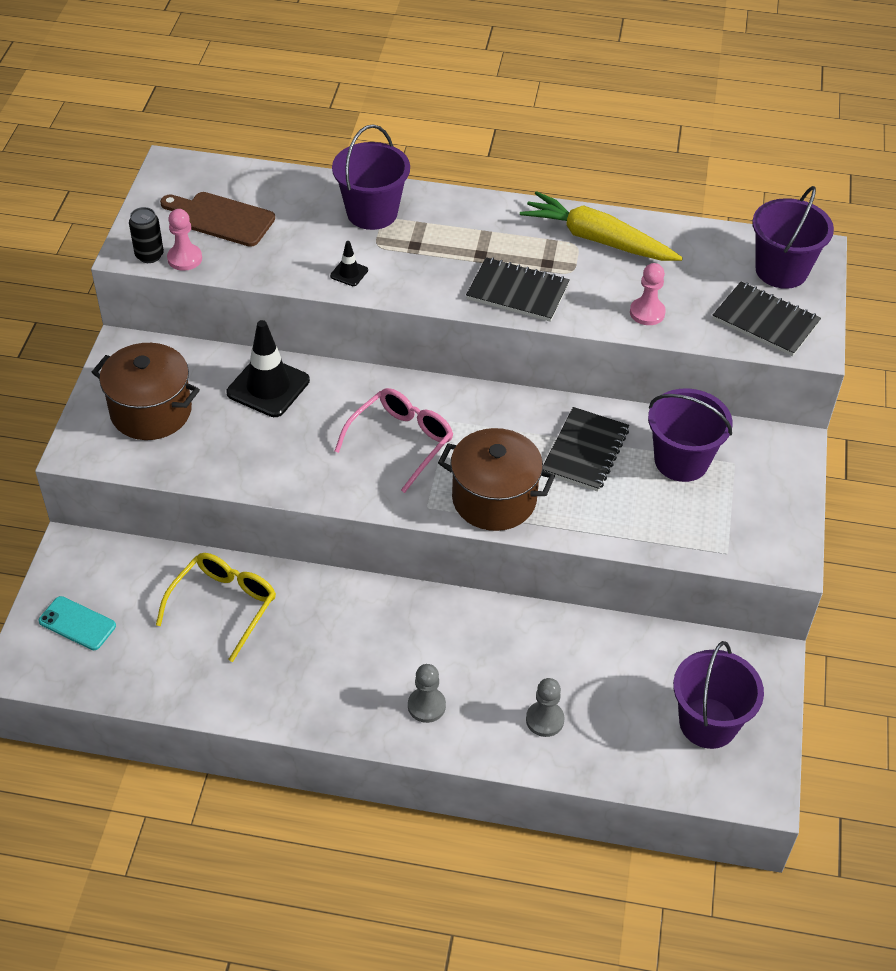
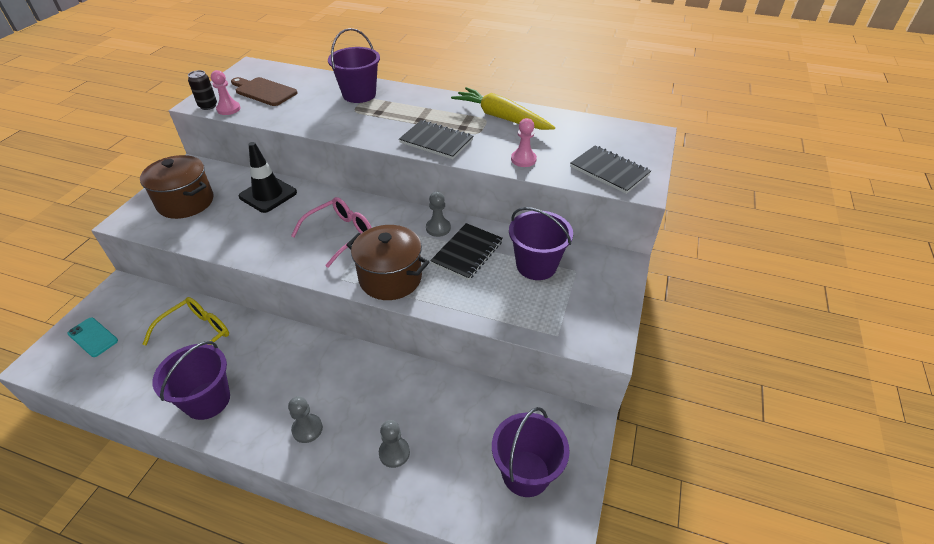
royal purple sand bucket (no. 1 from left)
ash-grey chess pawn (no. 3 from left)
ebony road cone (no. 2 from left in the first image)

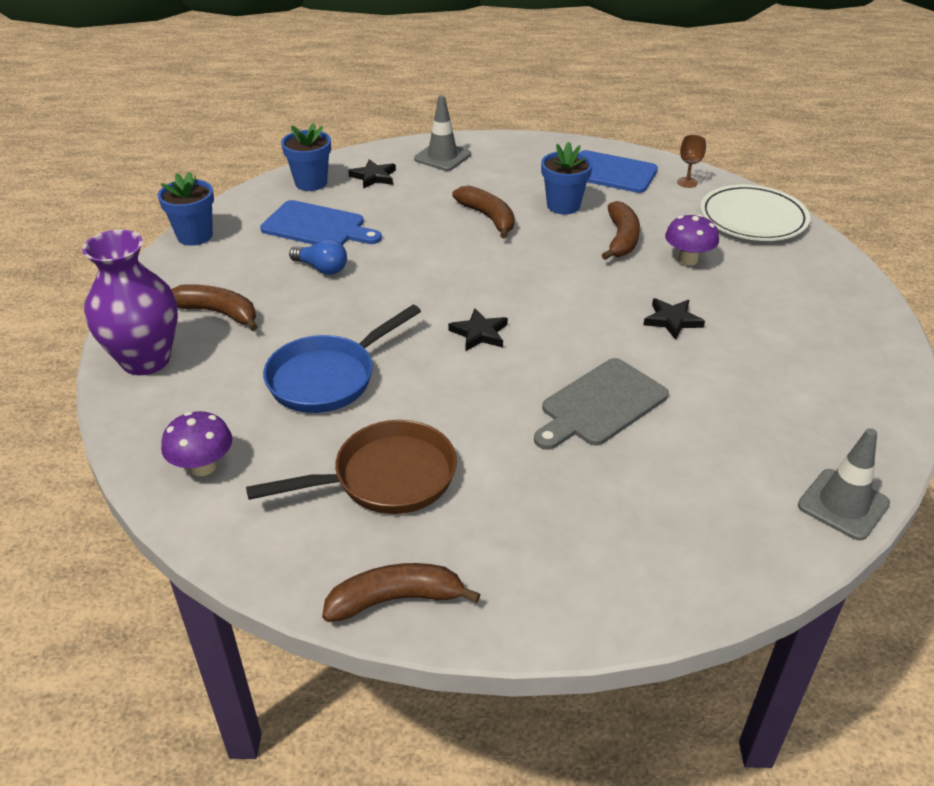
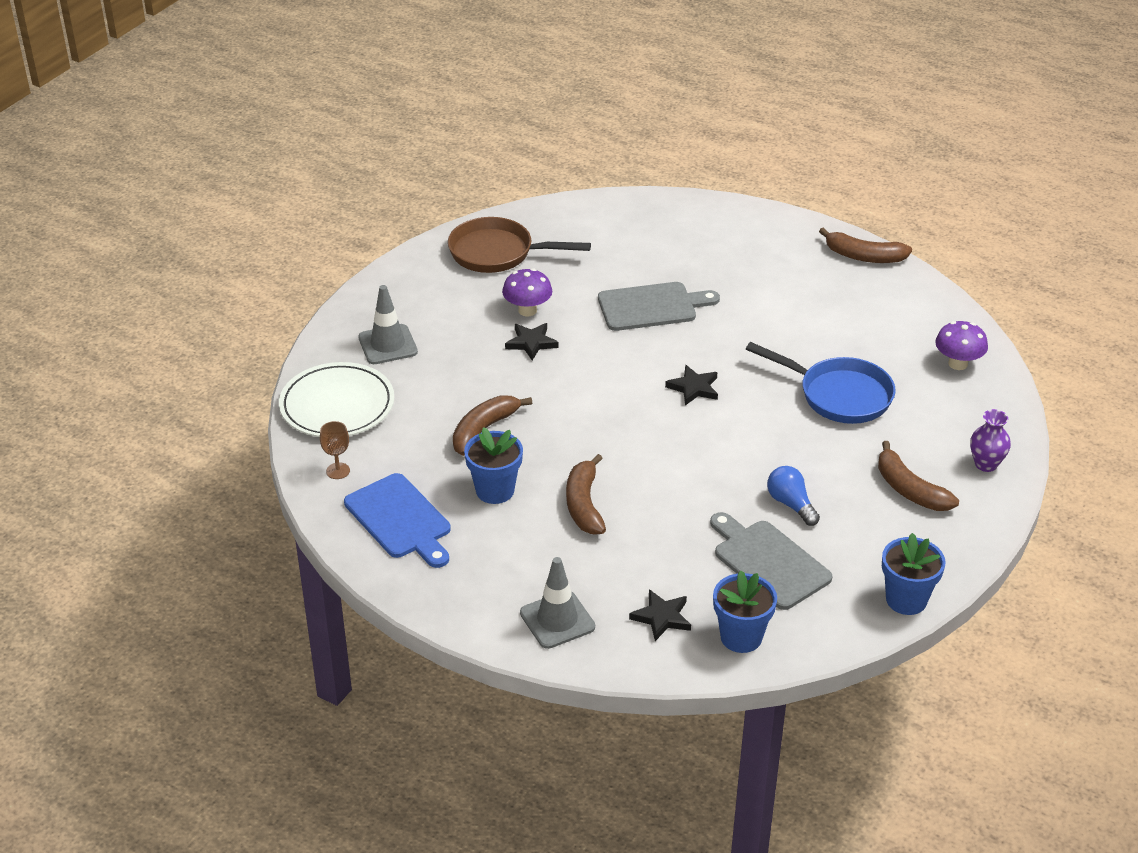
ash-grey road cone (no. 1 from left)
russet pan
royal purple toadstool (no. 1 from left)
ash-grey bread board (no. 2 from left)
blue pan
royal purple tall vase

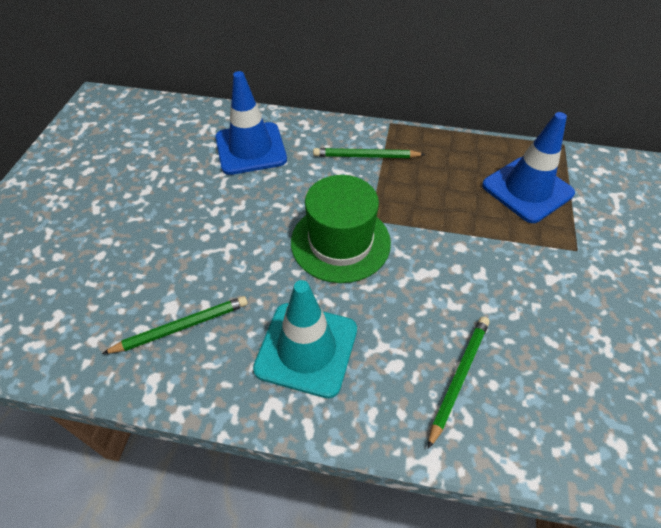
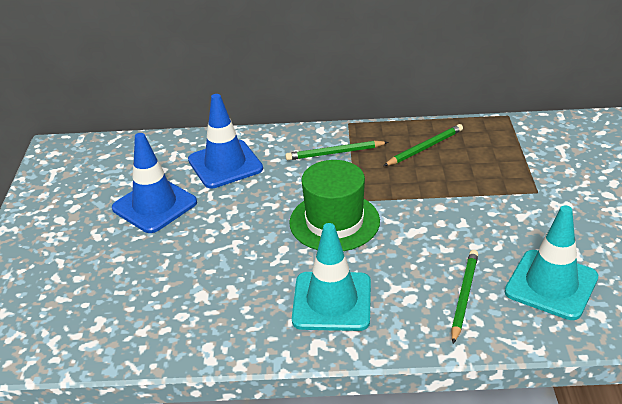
blue road cone (no. 1 from left)
leaf-green wooden pencil (no. 2 from left)
aqua road cone (no. 2 from left)

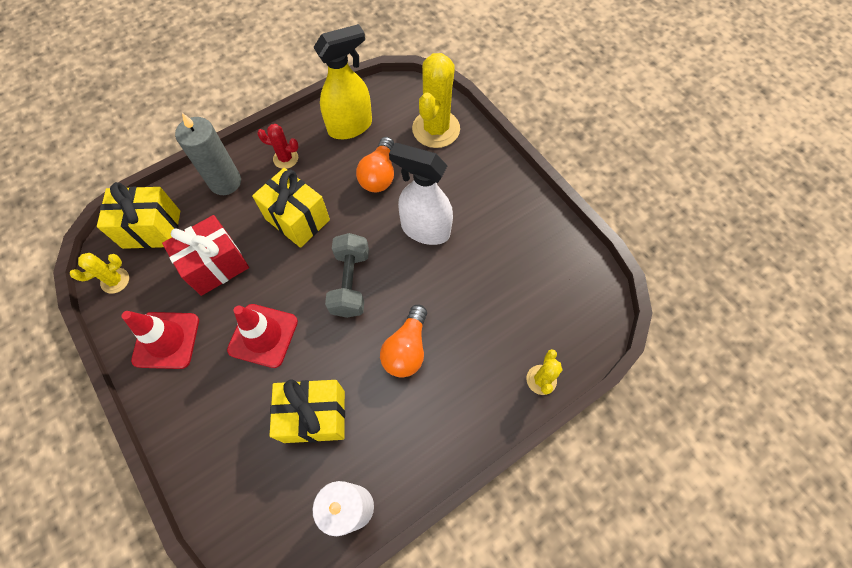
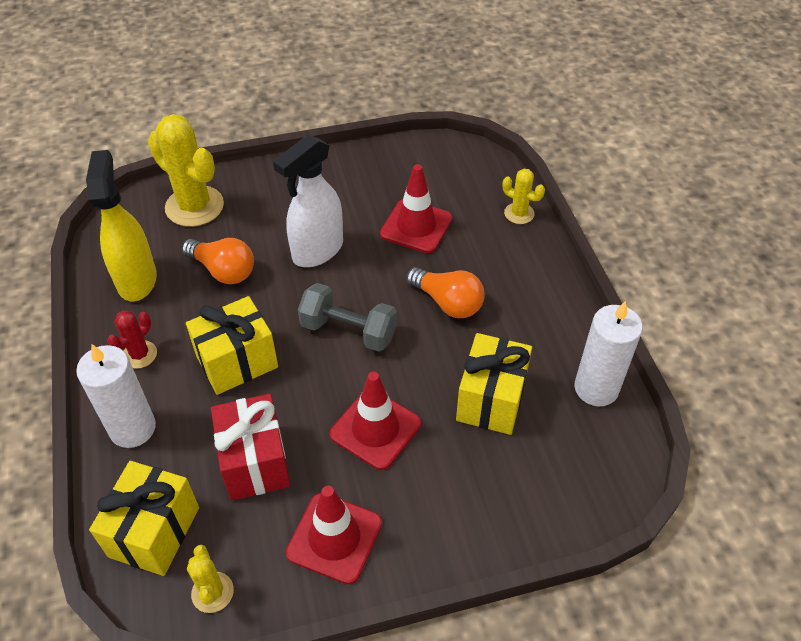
pure white candle (no. 1 from left)
red road cone (no. 3 from left)

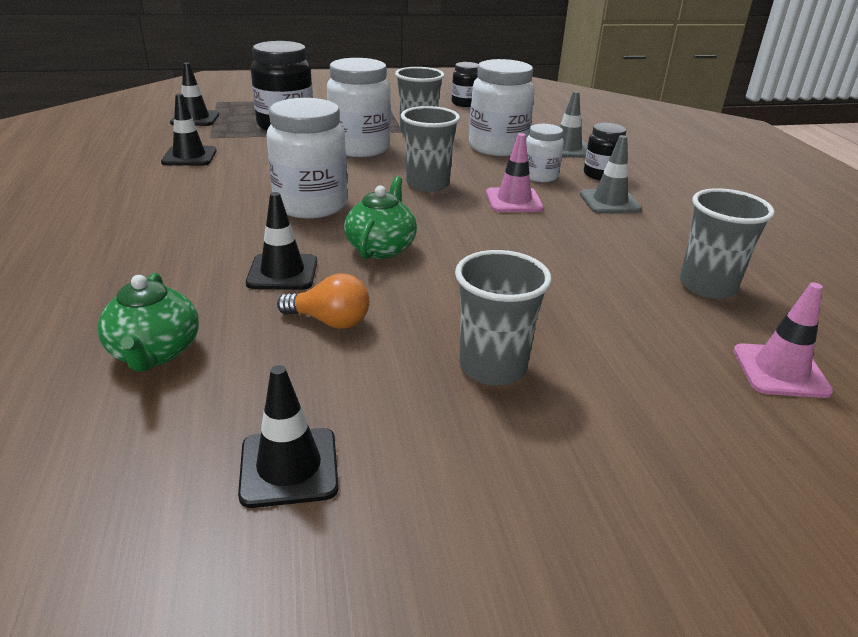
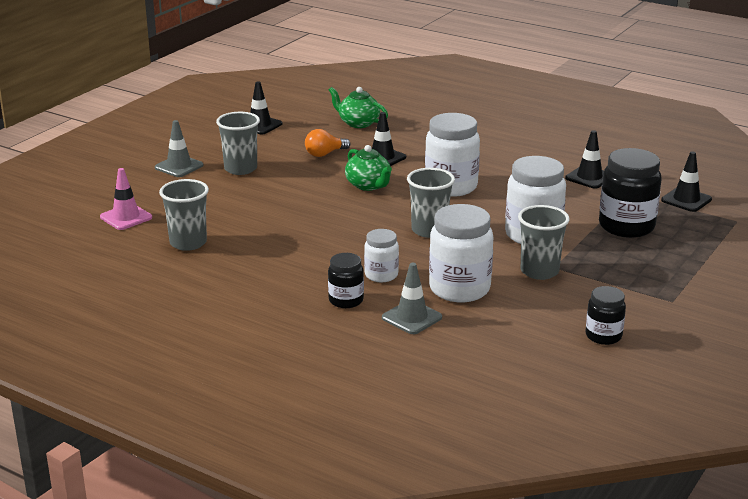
ash-grey road cone (no. 1 from left)
pink road cone (no. 1 from left in the first image)

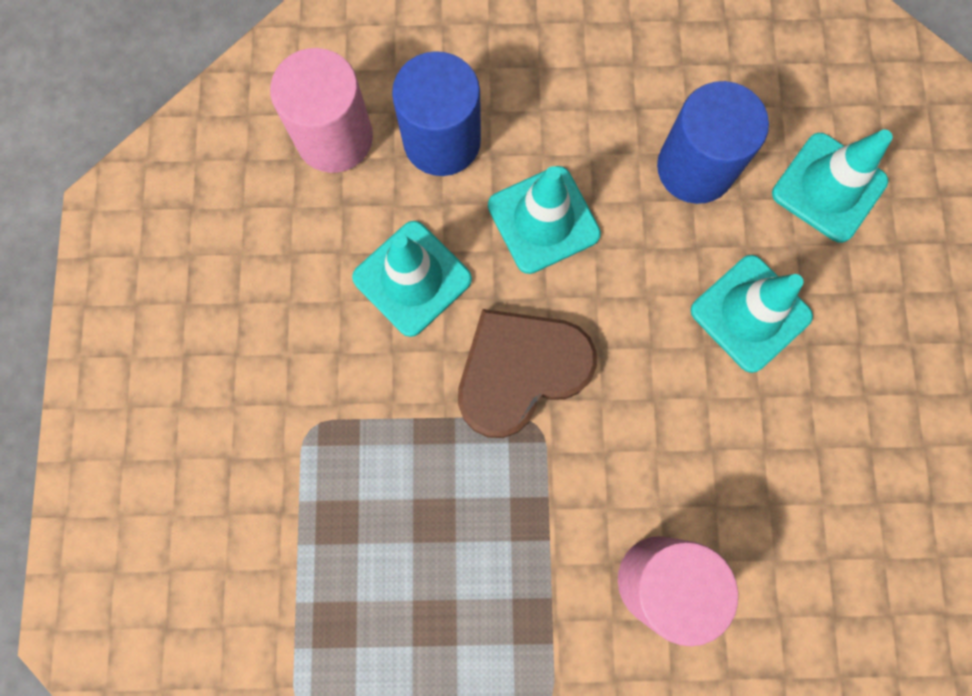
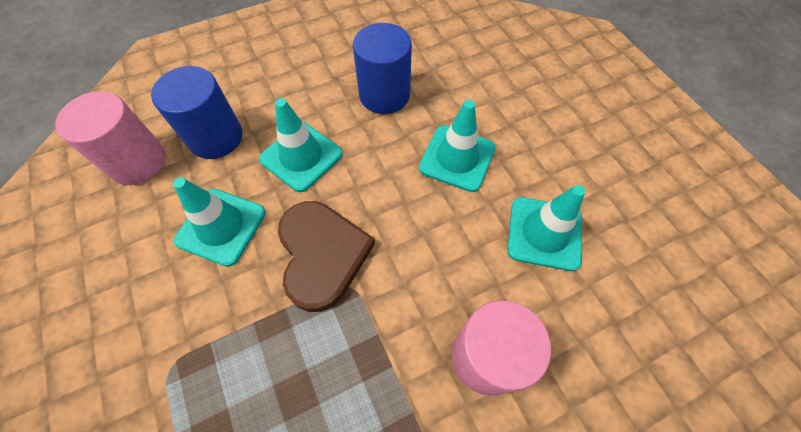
russet love heart
aqua road cone (no. 4 from left)

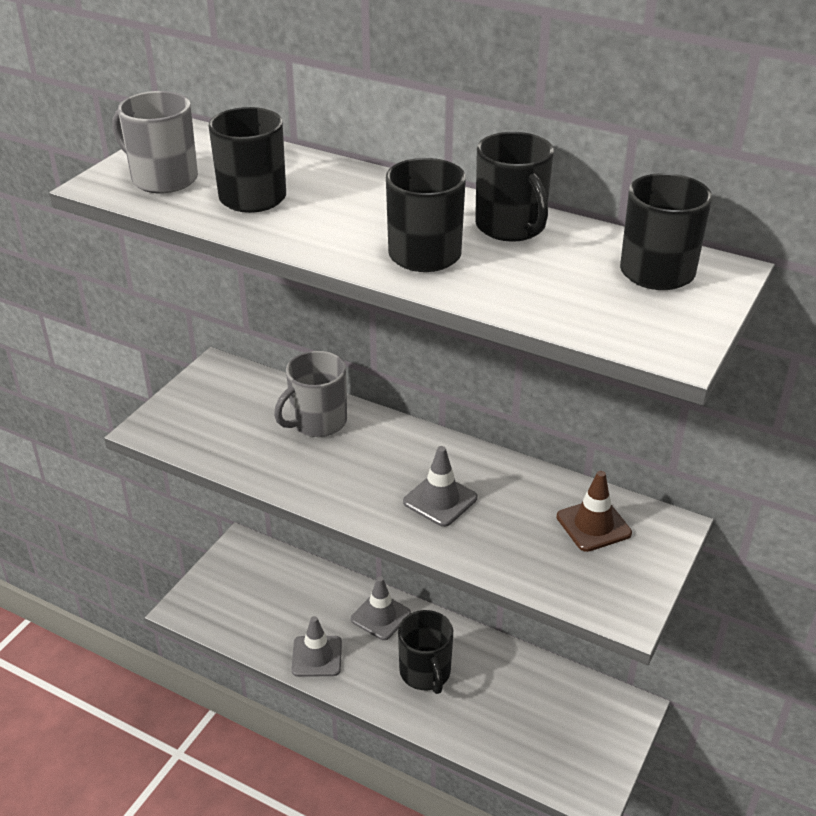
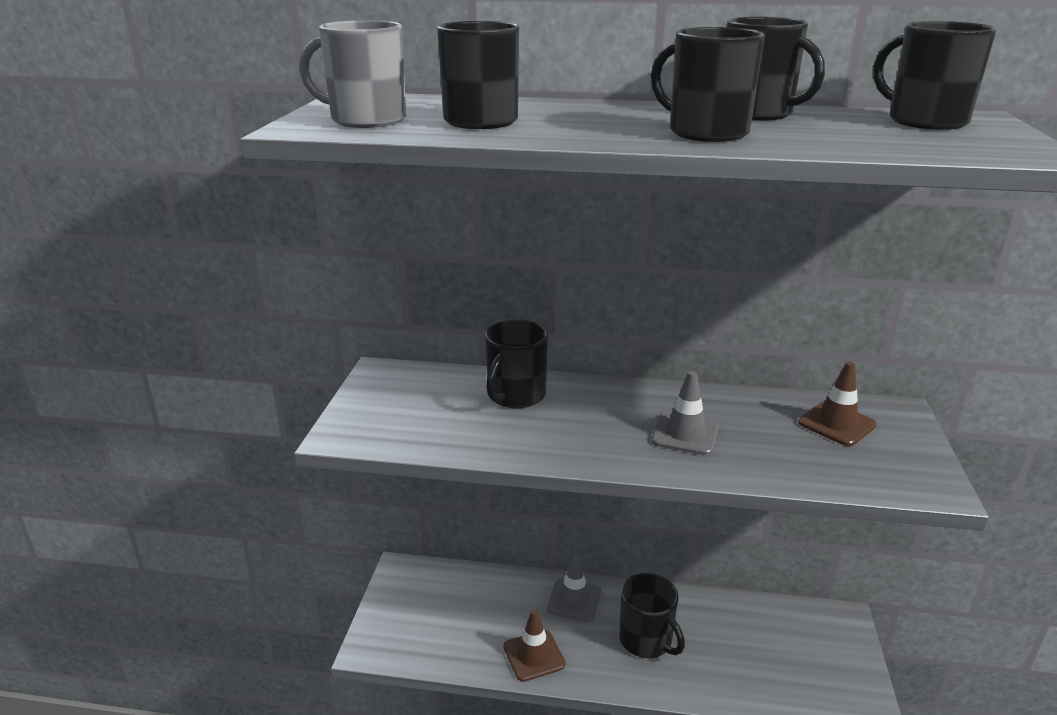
ebony tea mug (no. 2 from left)
russet road cone (no. 1 from left)

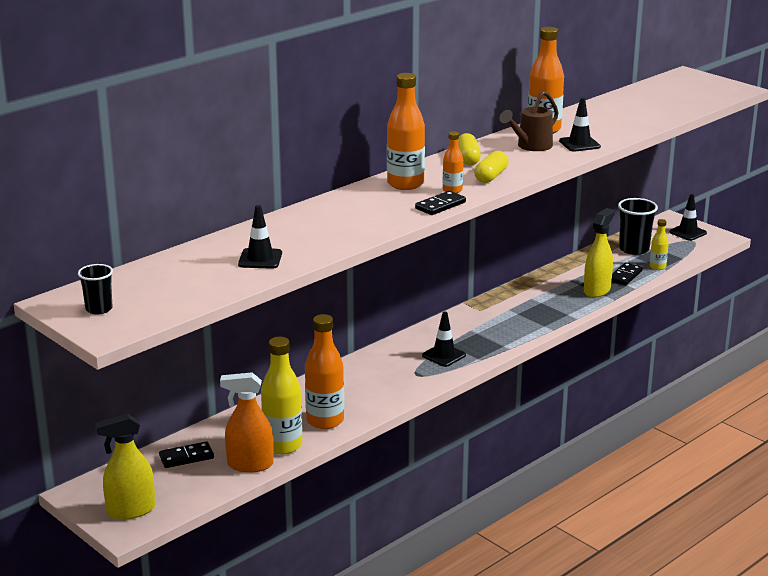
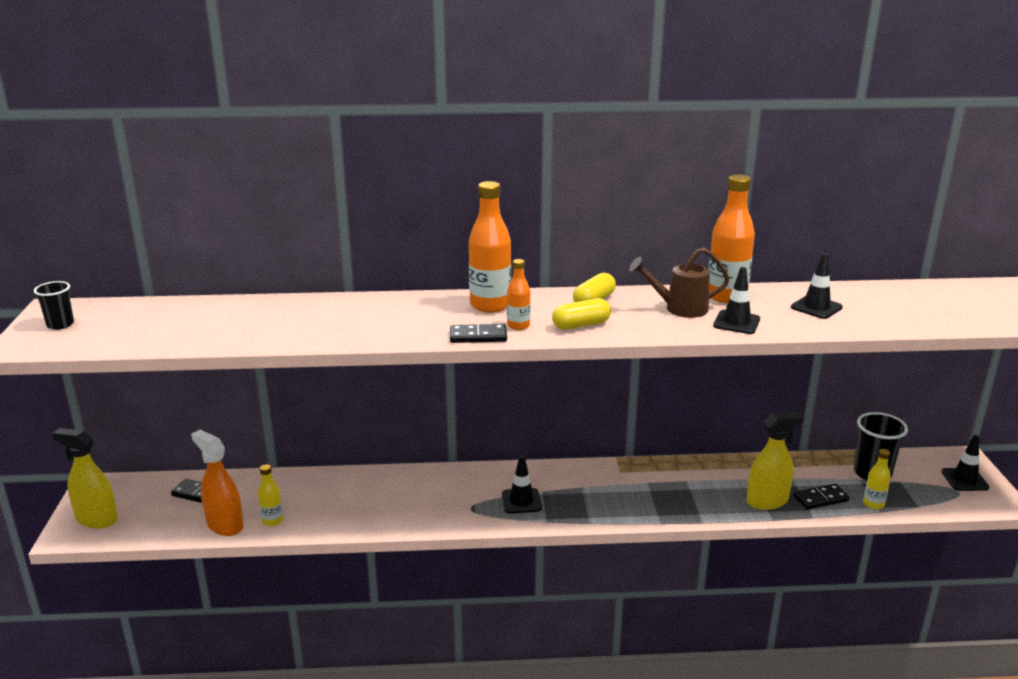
bright yellow bottle (no. 1 from left)
ebony road cone (no. 3 from left)
orange-coloured bottle (no. 1 from left in the first image)

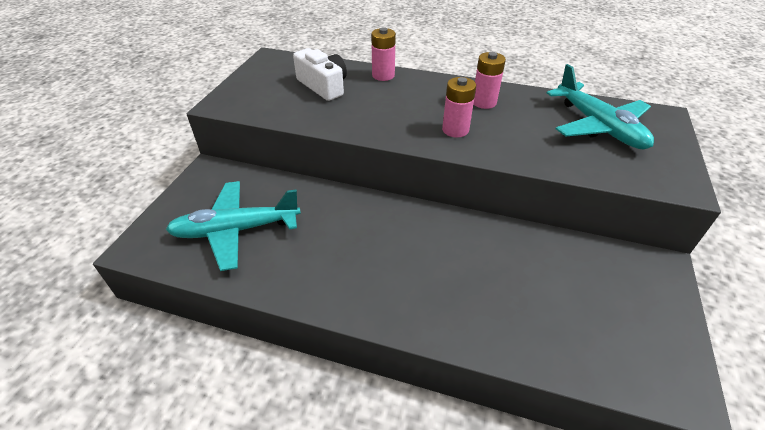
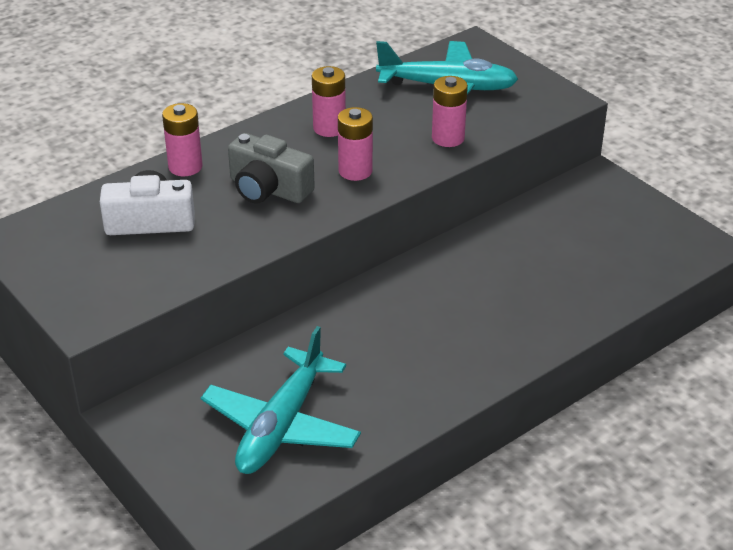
ash-grey compact camera
pink battery (no. 4 from left)

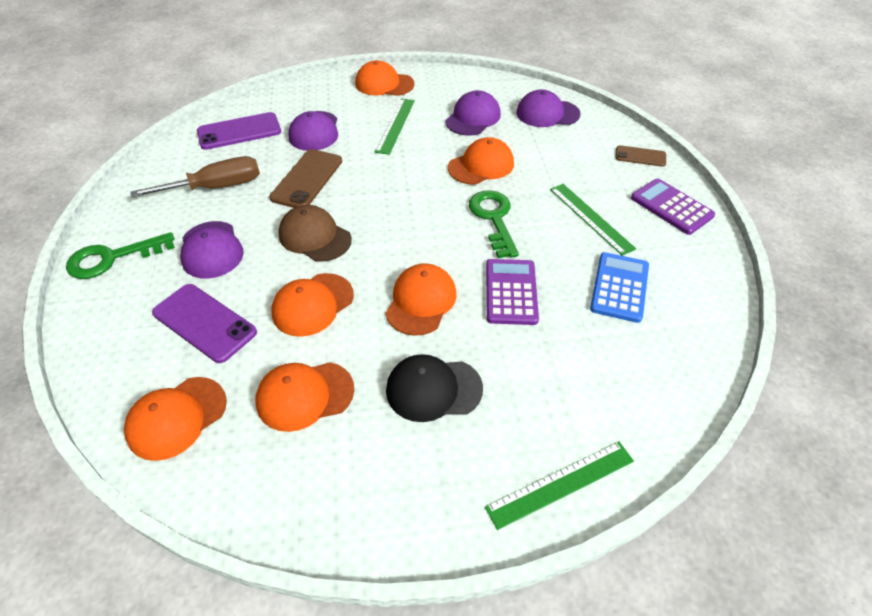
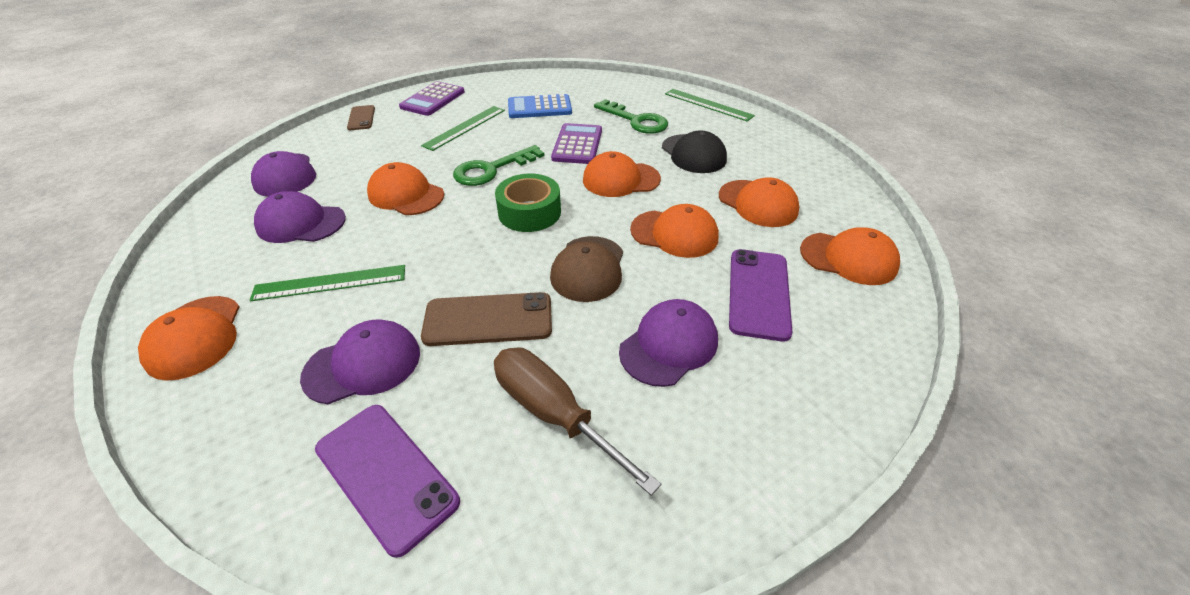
leaf-green roll of tape
royal purple calculator (no. 2 from left)
leaf-green key (no. 2 from left)

